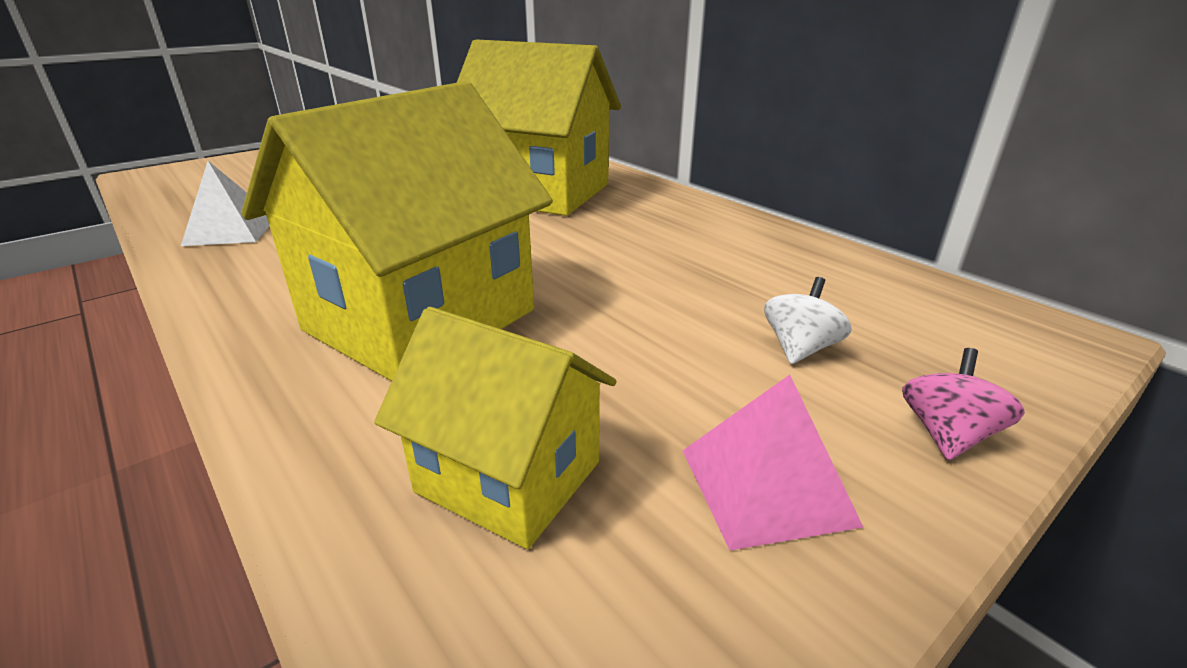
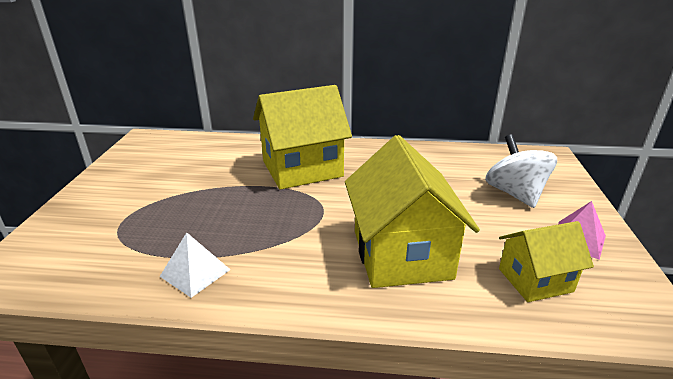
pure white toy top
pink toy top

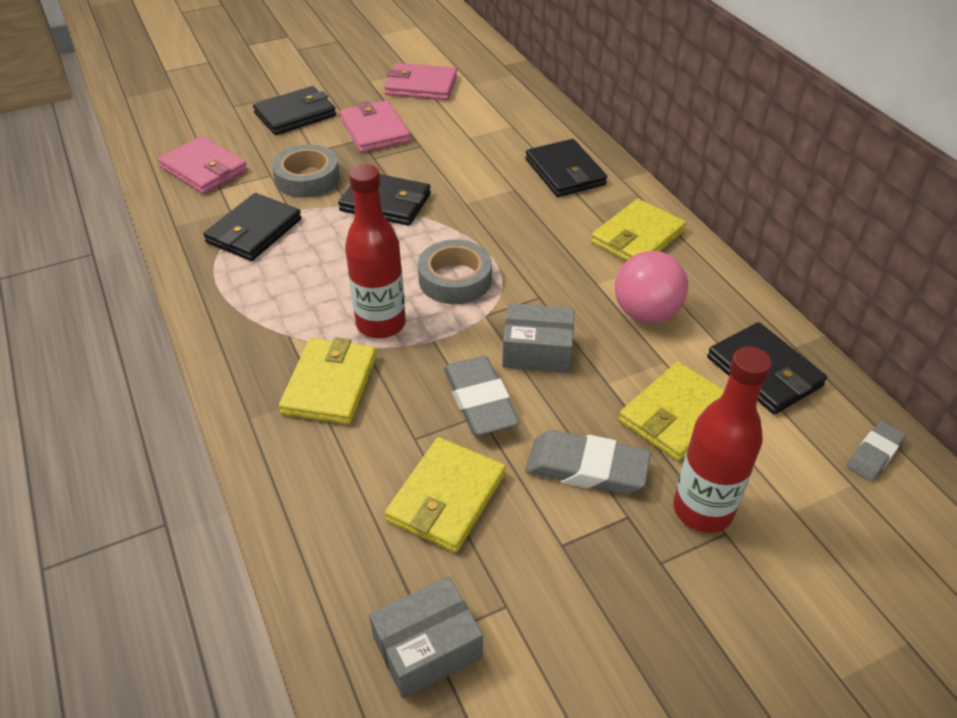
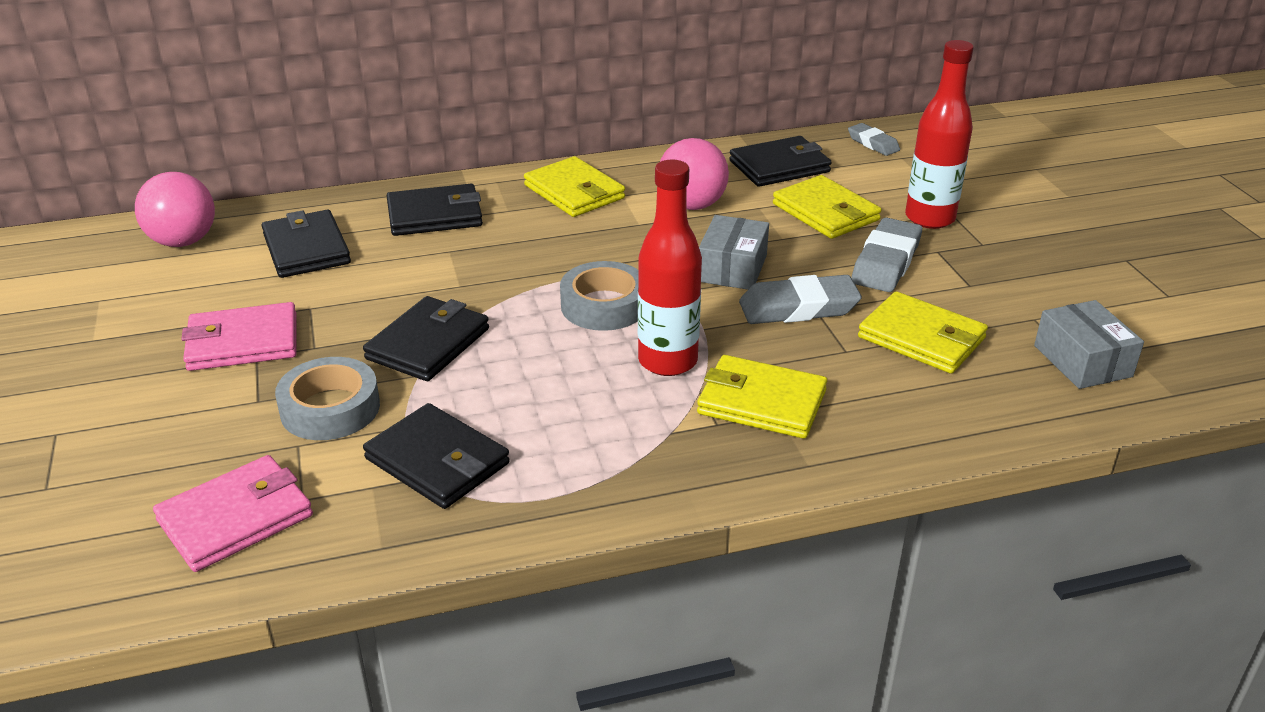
pink play ball (no. 1 from left)
ebony card wallet (no. 1 from left)
pink card wallet (no. 3 from left in the first image)

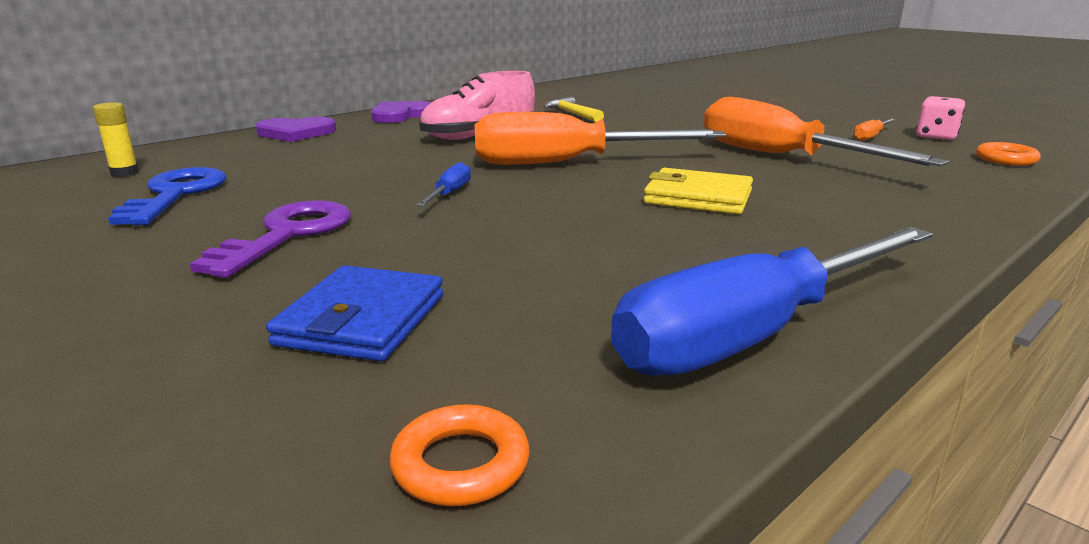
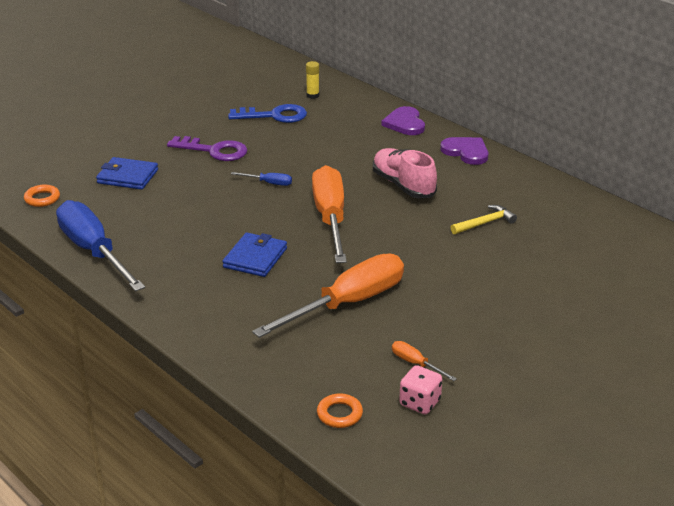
blue card wallet (no. 2 from left)

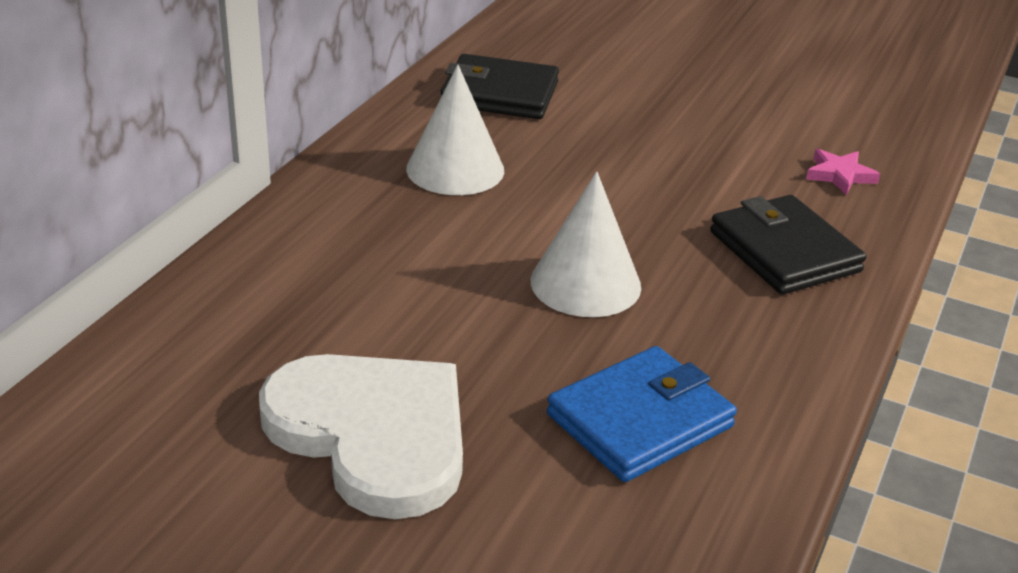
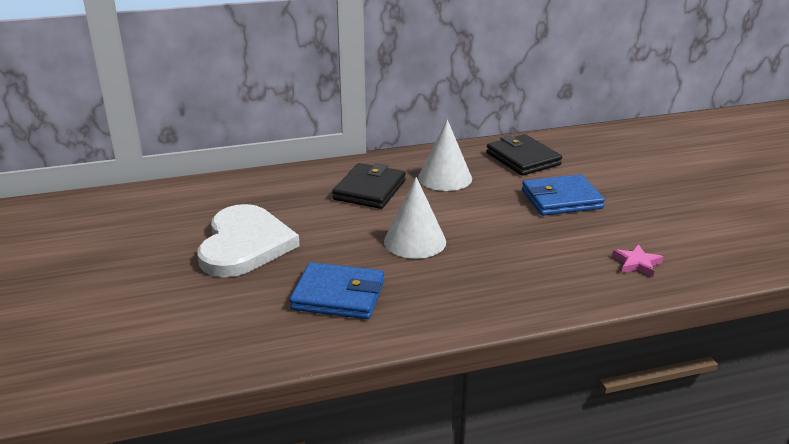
ebony card wallet (no. 1 from left)
blue card wallet (no. 2 from left)

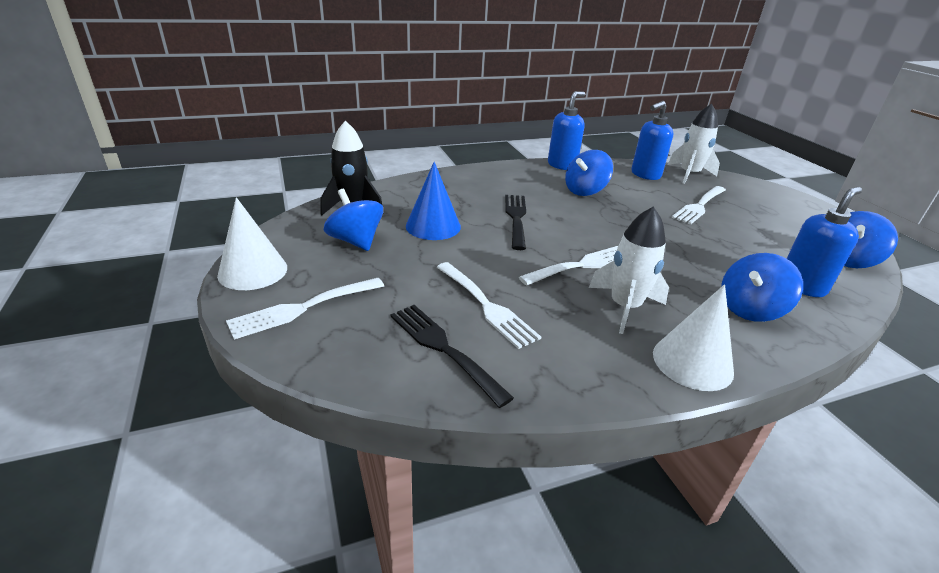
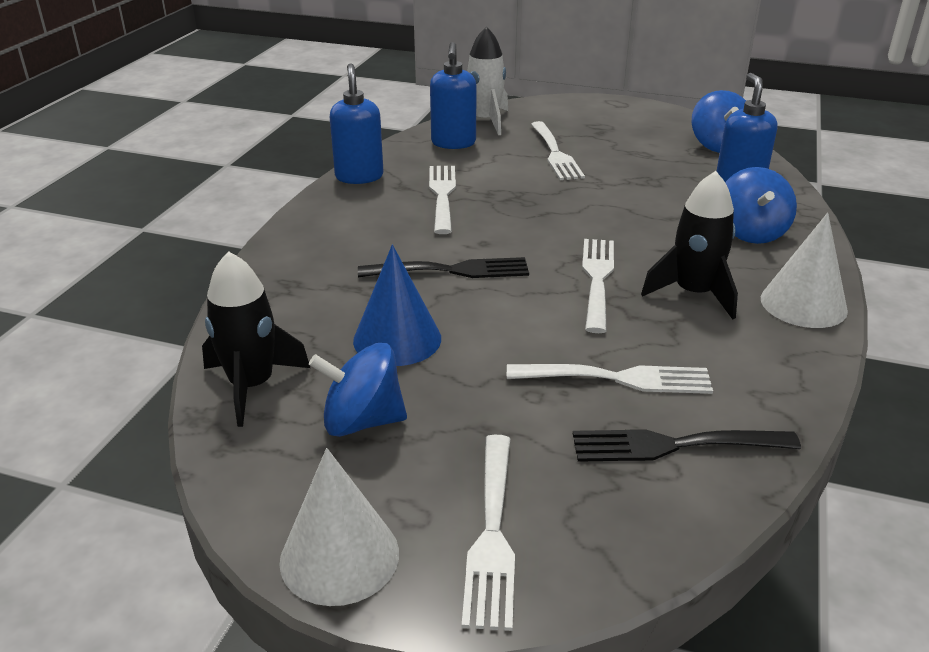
ebony fork (no. 1 from left)
pure white fork (no. 1 from left)
ebony toy rocket (no. 2 from left)

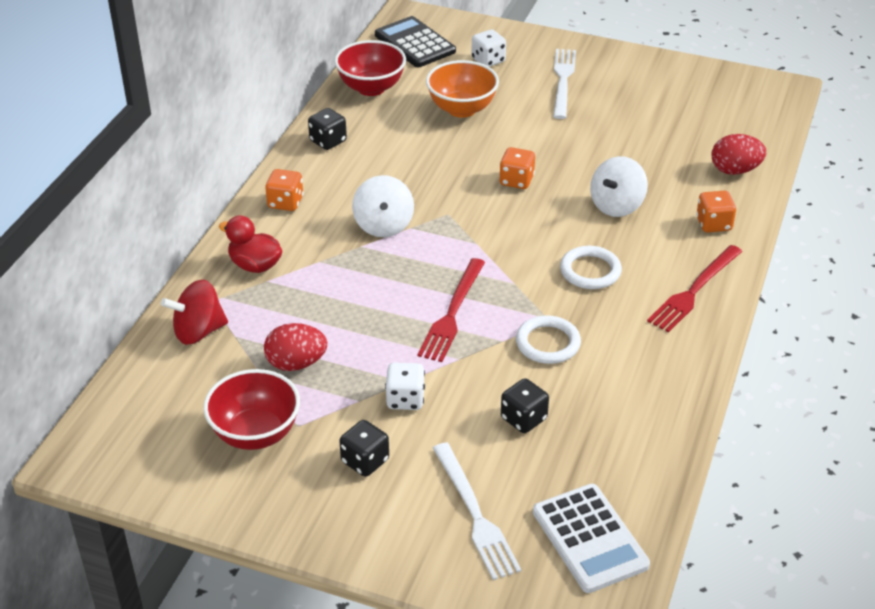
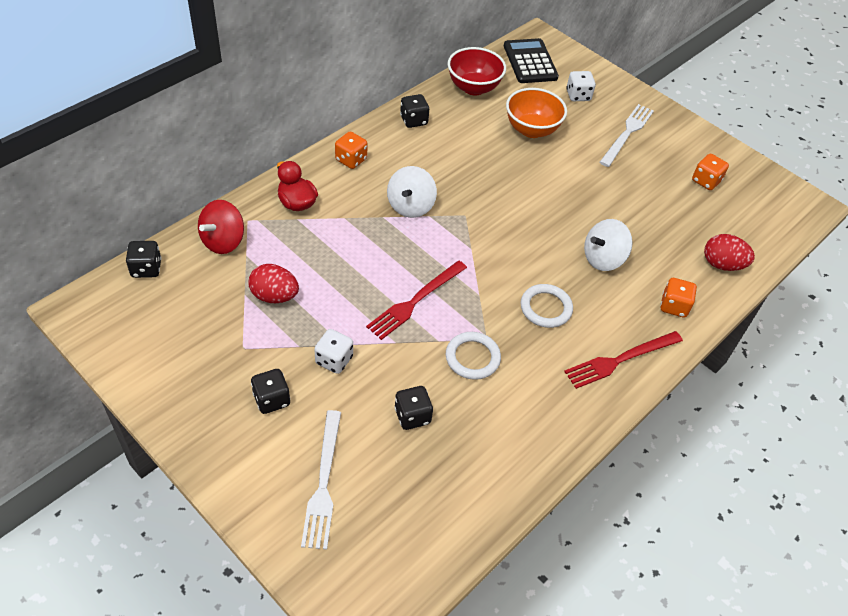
ebony dice (no. 1 from left)
red toy top
orange-coloured dice (no. 3 from left)
red deep dish (no. 1 from left in the first image)
pure white calculator

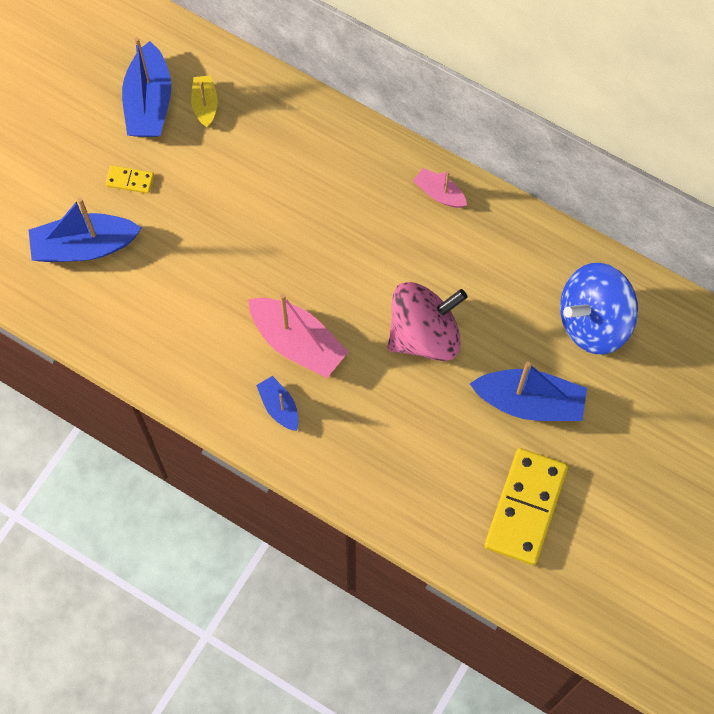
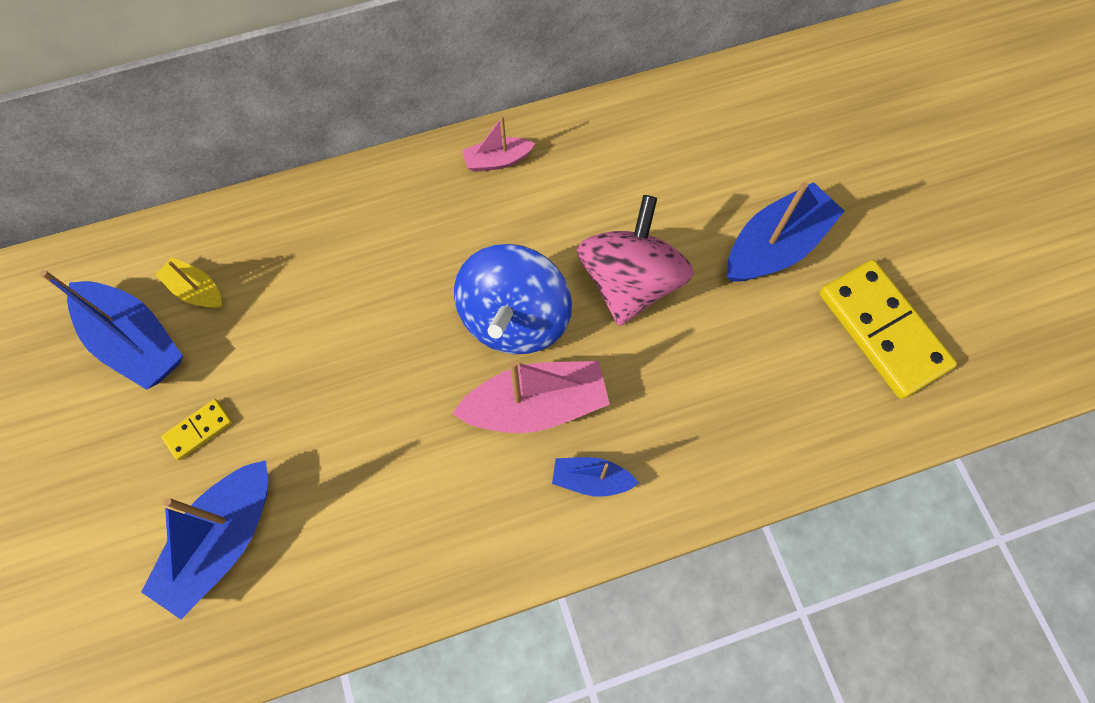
blue toy top

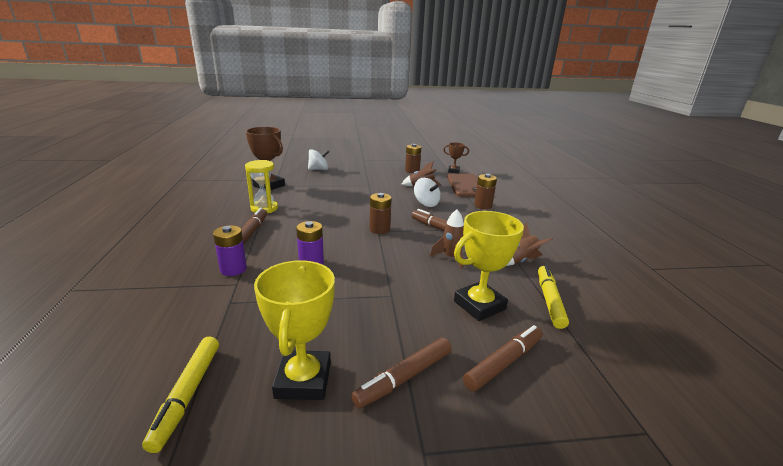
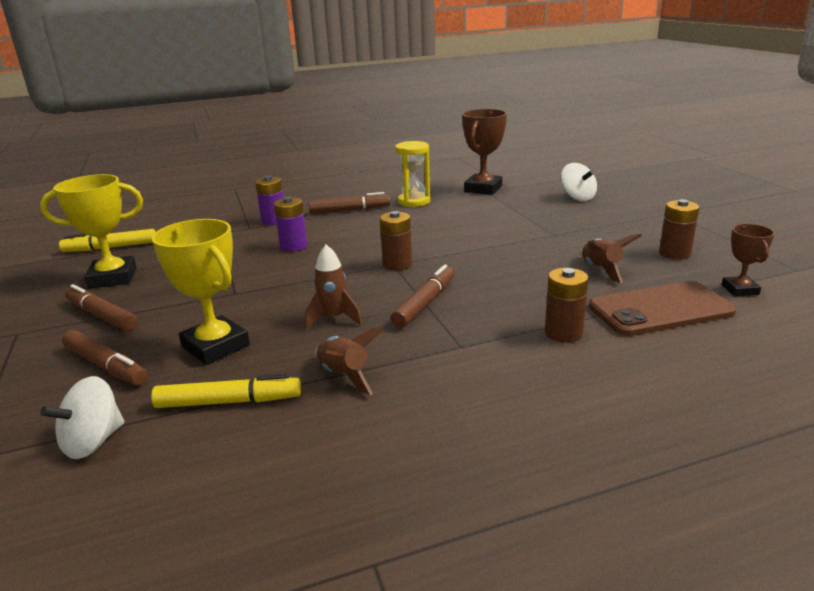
pure white toy top (no. 1 from left)

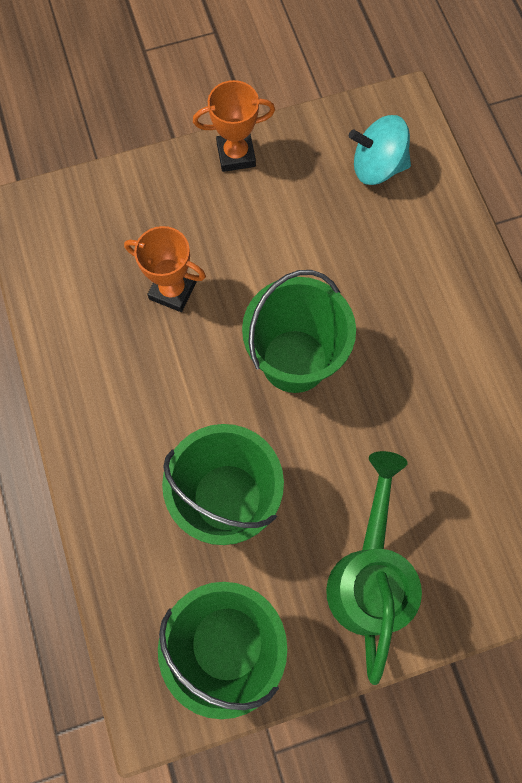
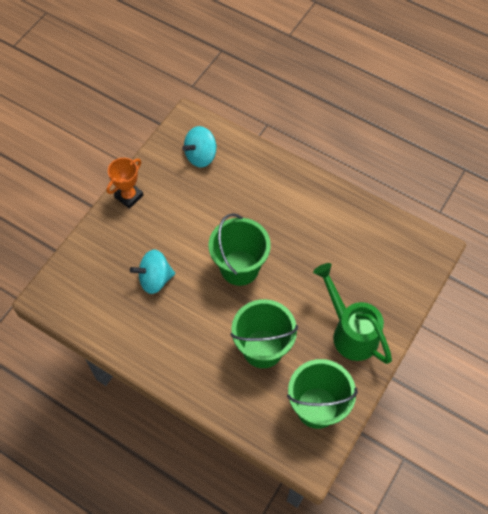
aqua toy top (no. 1 from left)

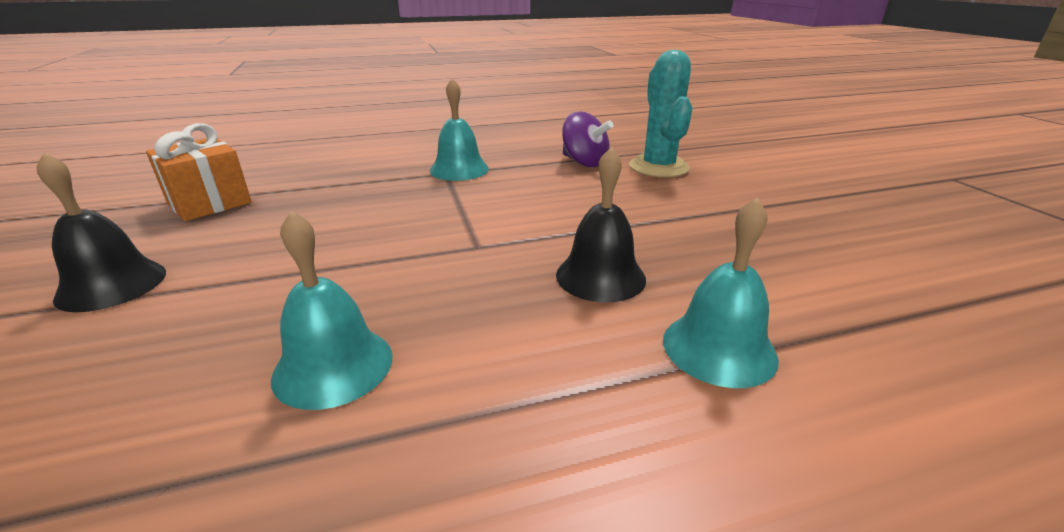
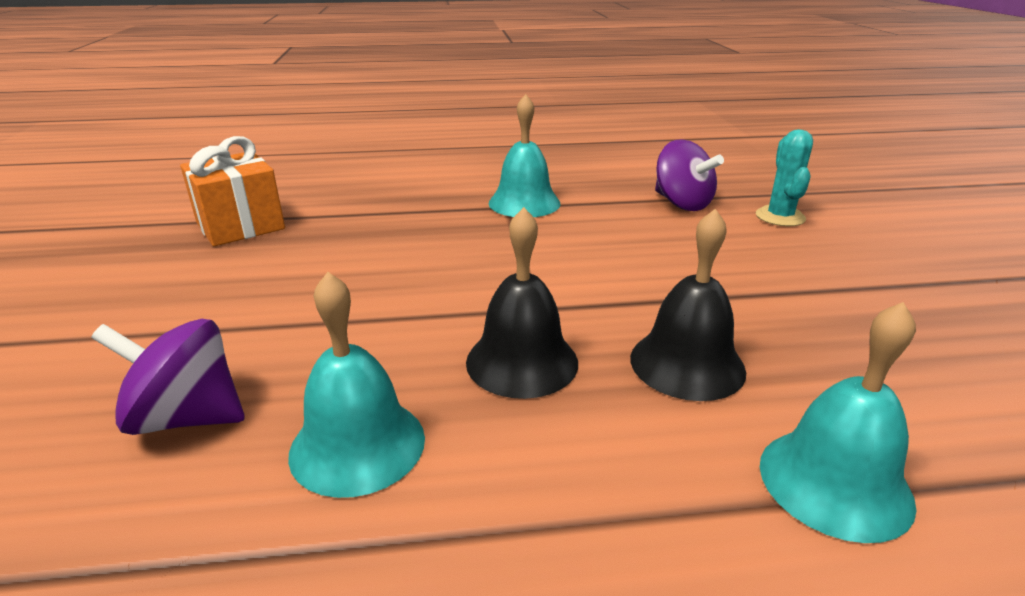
royal purple toy top (no. 1 from left)
ebony hand bell (no. 1 from left)
aqua saguaro cactus

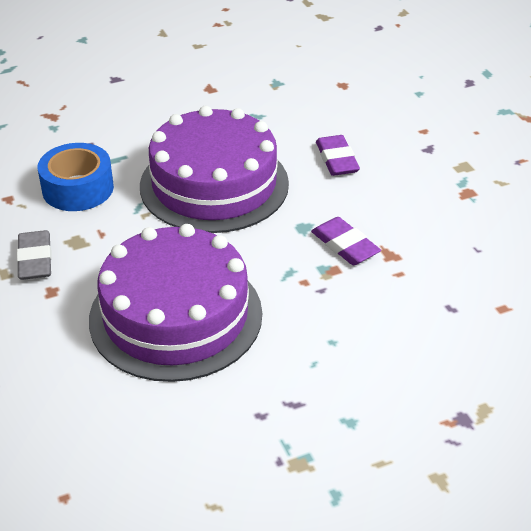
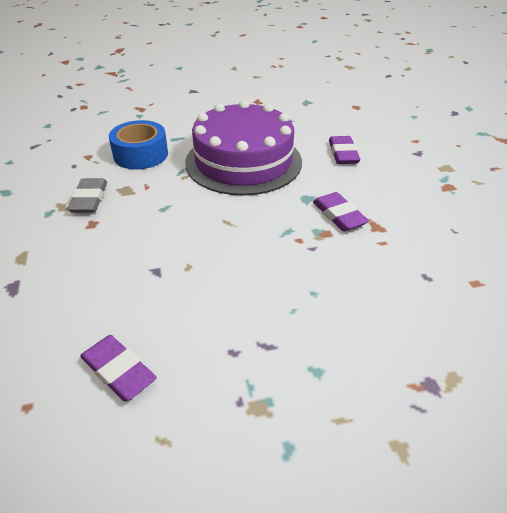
royal purple gum eraser (no. 1 from left)
royal purple gateau (no. 1 from left in the first image)

